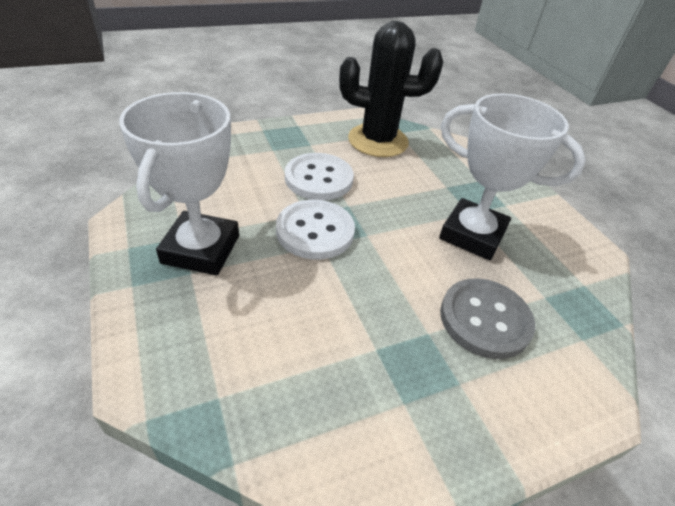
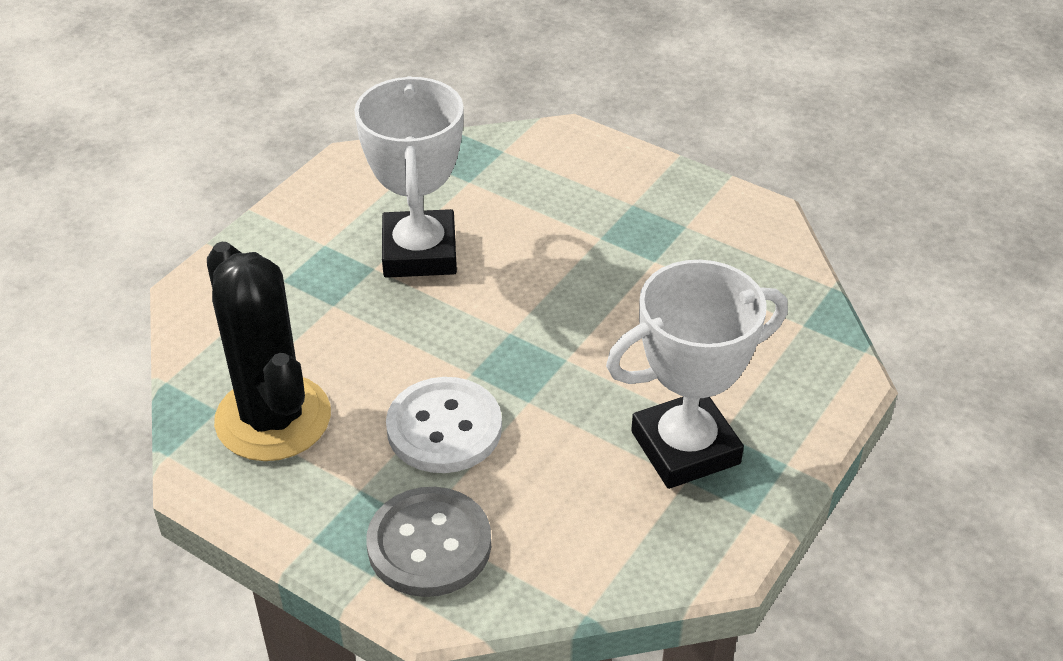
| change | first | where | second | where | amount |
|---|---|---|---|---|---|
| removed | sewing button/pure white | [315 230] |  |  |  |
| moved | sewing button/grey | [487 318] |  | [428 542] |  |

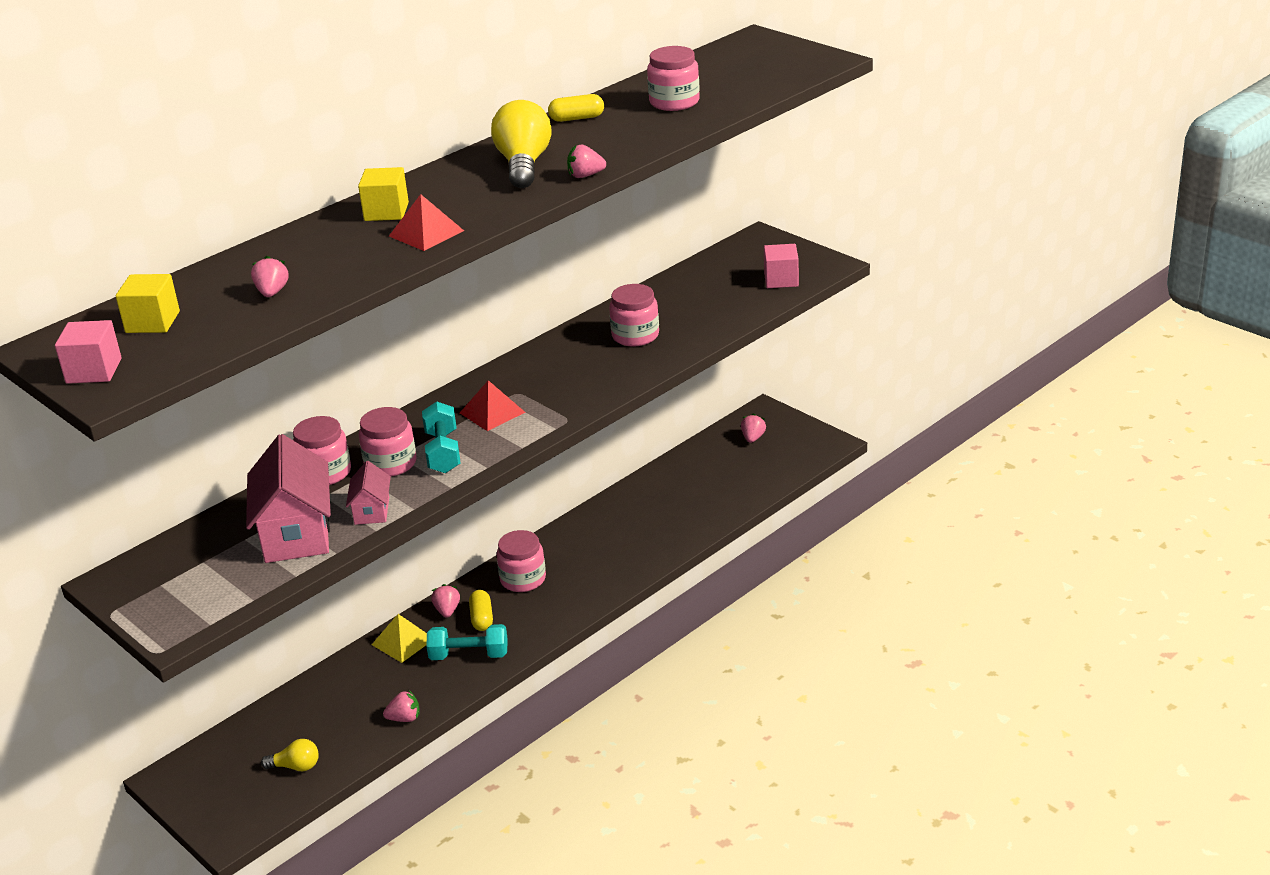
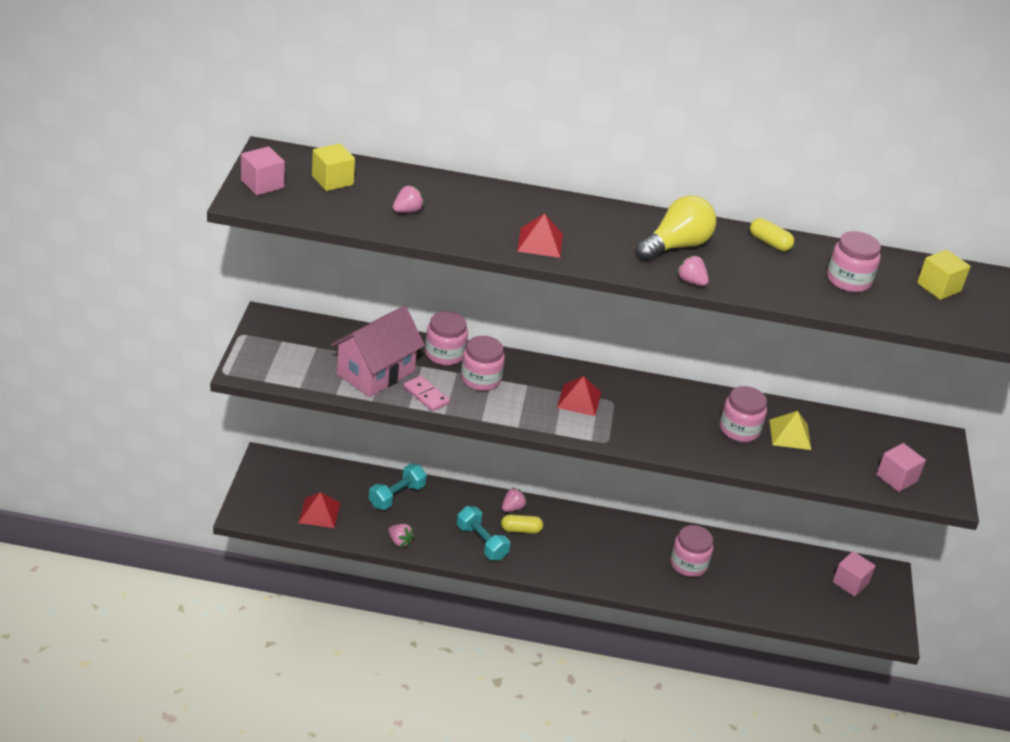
| change | first | where | second | where | amount |
|---|---|---|---|---|---|
| replaced | bulb/golden | [290 755] | pyramid shape/red | [319 510] |  |
| replaced | toy house/pink | [368 493] | domino/pink | [426 393] |  |
| moved | solid cube/golden | [383 194] |  | [944 275] |  |
| moved | pyramid shape/golden | [399 638] |  | [790 430] |  |
| moved | dumbbell/aqua | [441 437] |  | [398 487] |  |
| turned | pill shape/golden | [481 610] |  | [522 524] | 45 degrees clockwise |
| moved | preserve jar/pink | [521 561] |  | [691 551] |  |
| replaced | toy strawberry/pink | [753 428] | solid cube/pink | [854 574] |  |

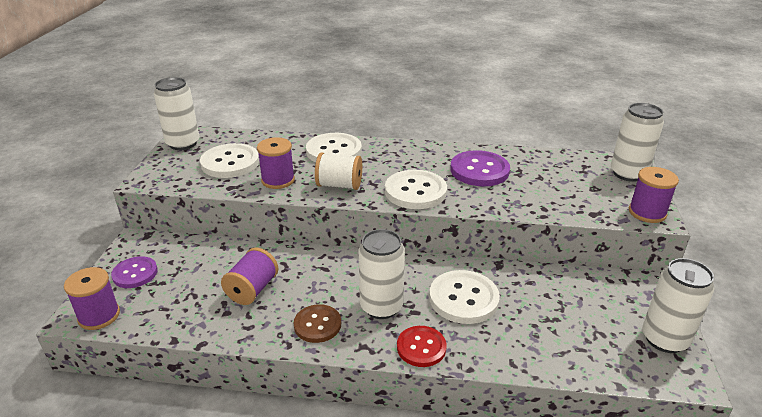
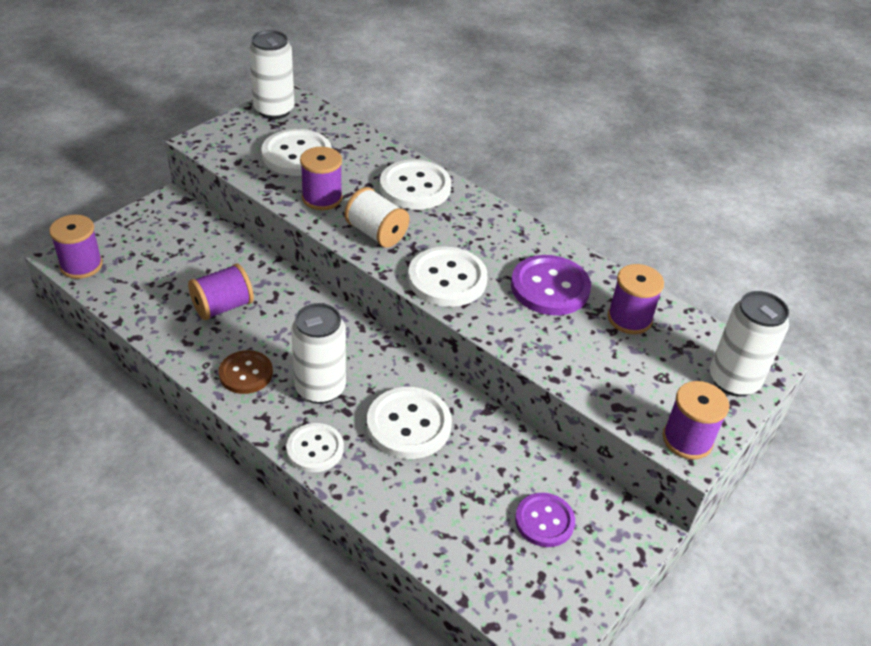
| change | first | where | second | where | amount |
|---|---|---|---|---|---|
| moved | sewing button/purple | [134 272] |  | [545 520] |  |
| recoloured | sewing button/red | [422 346] | sewing button/pure white | [315 447] |  |
| removed | tin/pure white | [678 305] |  |  |  |
| added |  |  | reel of thread/purple | [636 299] |  |

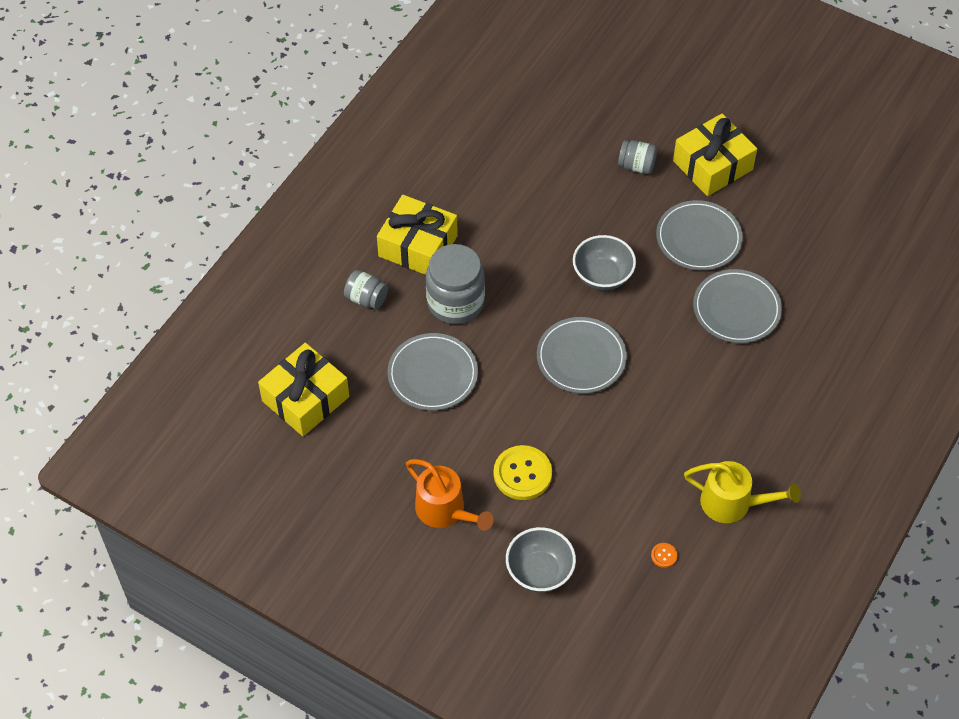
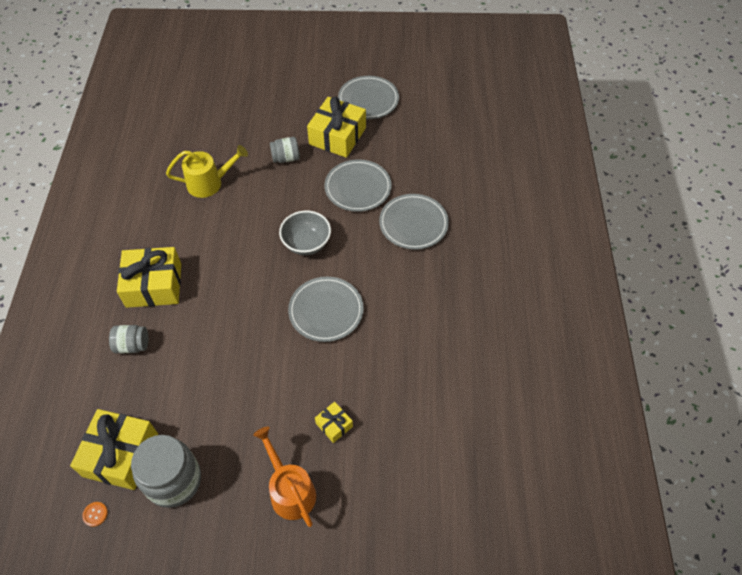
| change | first | where | second | where | amount |
|---|---|---|---|---|---|
| moved | plate/grey | [432 372] |  | [368 97] |  |
| turned | watering can/bright orange | [449 495] |  | [284 476] | 135 degrees counterclockwise |
| moved | preserve jar/grey | [455 284] |  | [166 471] |  |
| replaced | sewing button/golden | [523 472] | gift/golden | [334 422] |  |
| removed | deep dish/grey | [541 559] |  |  |  |
| moved | sewing button/bright orange | [664 555] |  | [95 514] |  |
| moved | watering can/golden | [742 492] |  | [207 171] |  |

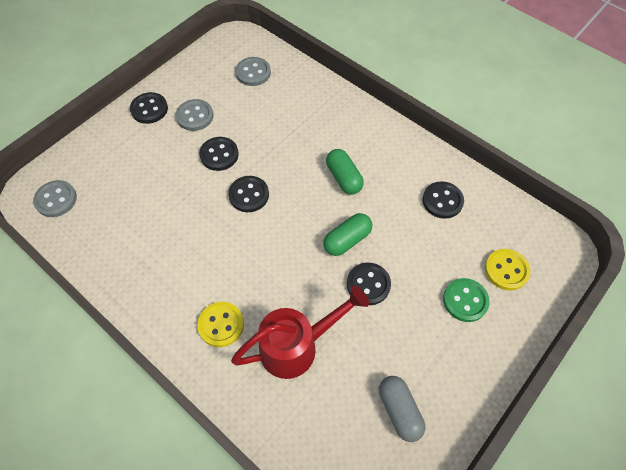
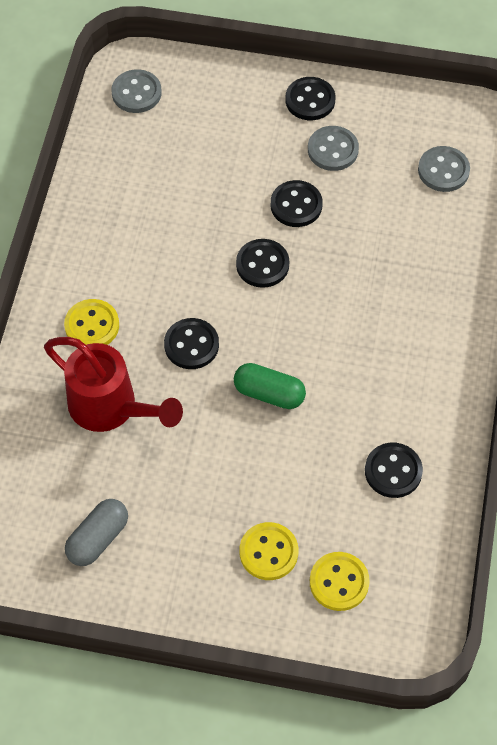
| change | first | where | second | where | amount |
|---|---|---|---|---|---|
| removed | pill shape/leaf-green | [345 171] |  |  |  |
| moved | sewing button/jet-black | [369 284] |  | [191 343] |  |
| recoloured | sewing button/leaf-green | [466 300] | sewing button/golden | [269 551] |  |

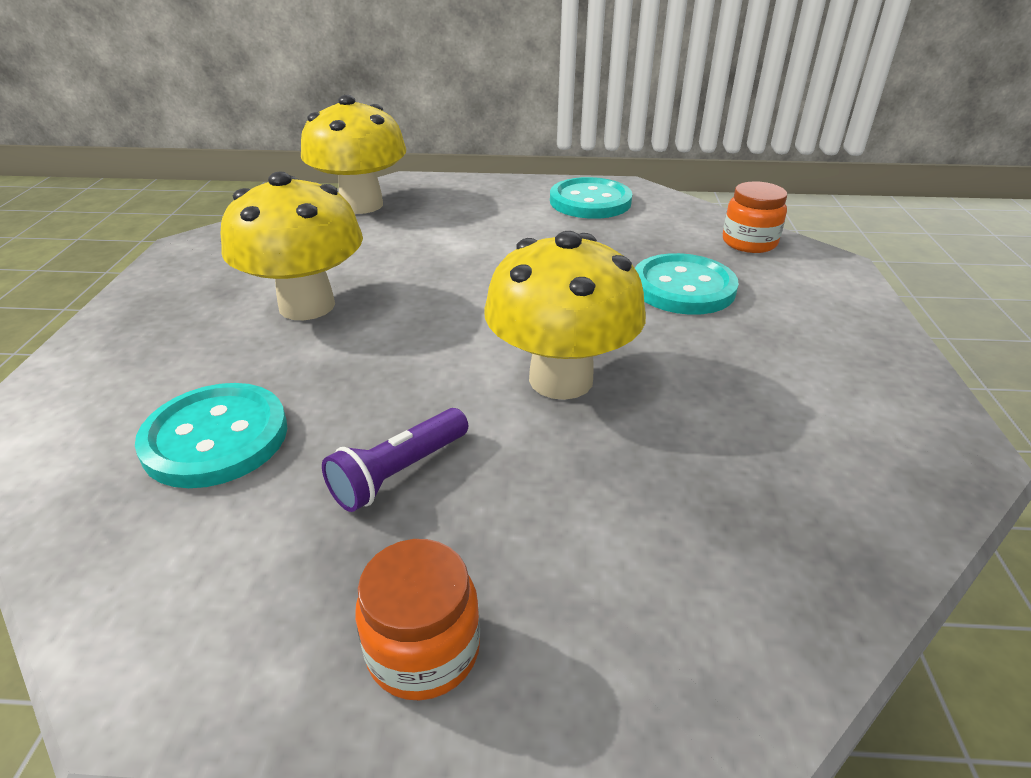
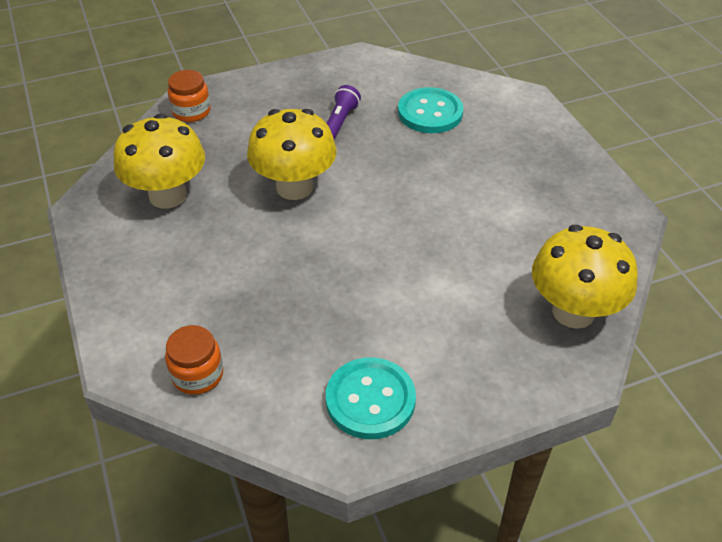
| change | first | where | second | where | amount |
|---|---|---|---|---|---|
| moved | mushroom/golden | [291 245] |  | [159 161] |  |
| moved | preserve jar/bright orange | [417 620] |  | [189 96] |  |
| removed | sewing button/aqua | [687 284] |  |  |  |

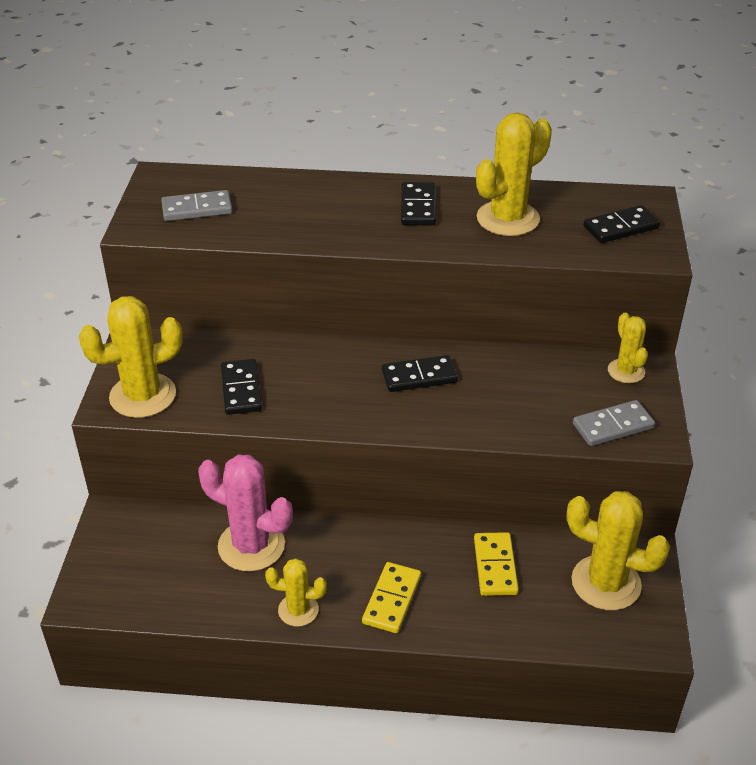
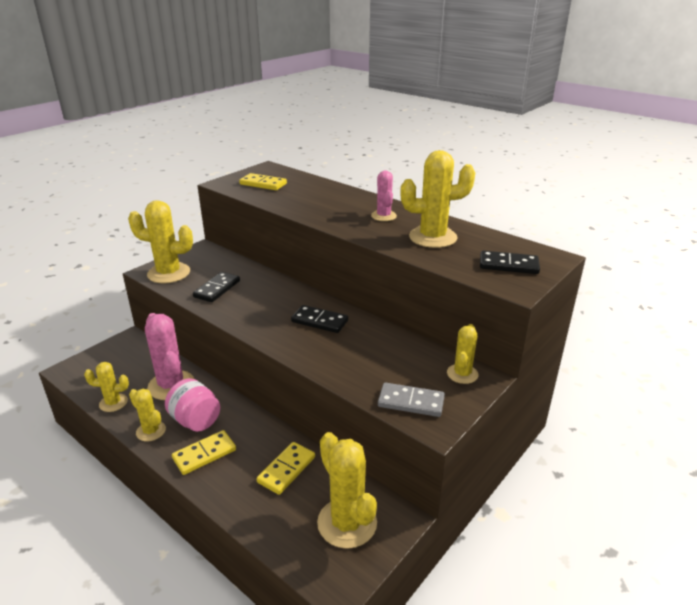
| change | first | where | second | where | amount |
|---|---|---|---|---|---|
| recoloured | domino/grey | [196 205] | domino/golden | [263 181] |  |
| replaced | domino/jet-black | [418 204] | cactus/pink | [384 196] |  |
| added |  |  | cactus/golden | [106 387] |  |
| added |  |  | preserve jar/pink | [192 405] |  |

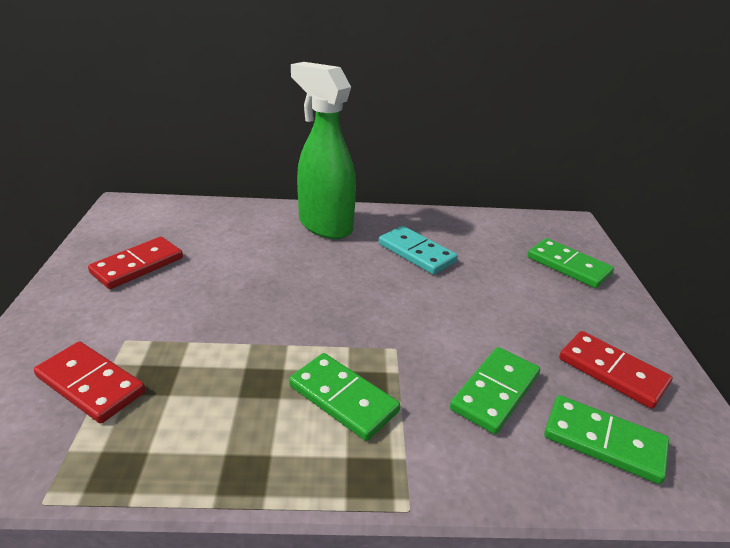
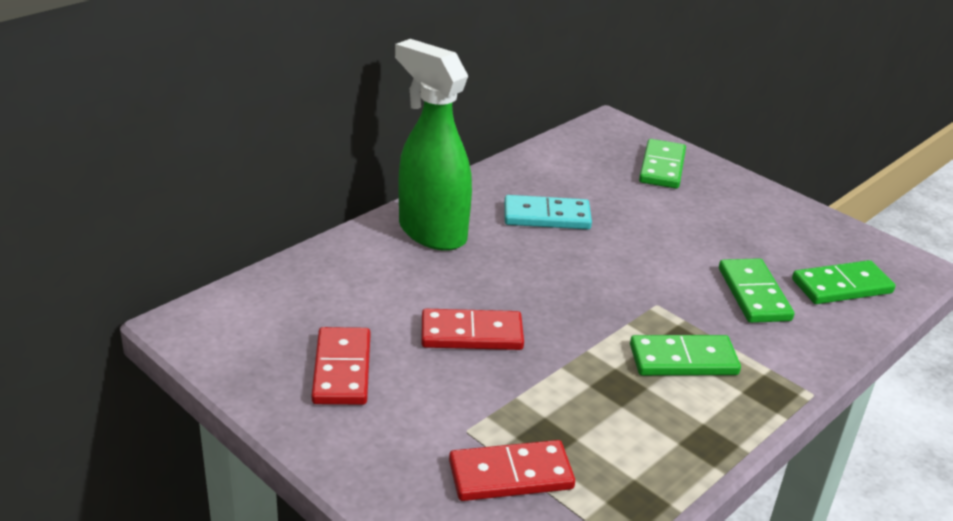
| change | first | where | second | where | amount |
|---|---|---|---|---|---|
| turned | sprayer/leaf-green | [323 150] |  | [433 145] | 45 degrees clockwise |
| turned | domino/leaf-green | [570 263] |  | [662 164] | 75 degrees counterclockwise |
| moved | domino/red | [616 370] |  | [472 329] |  |

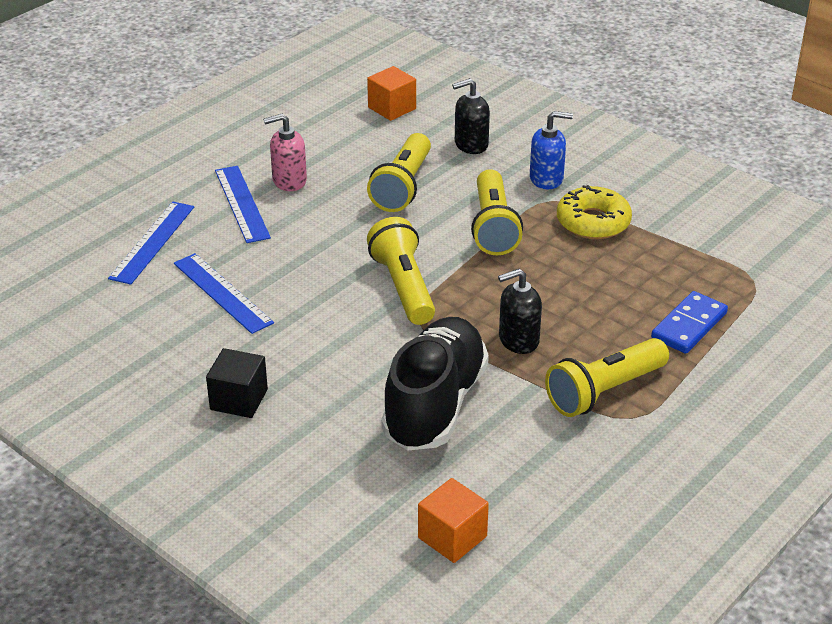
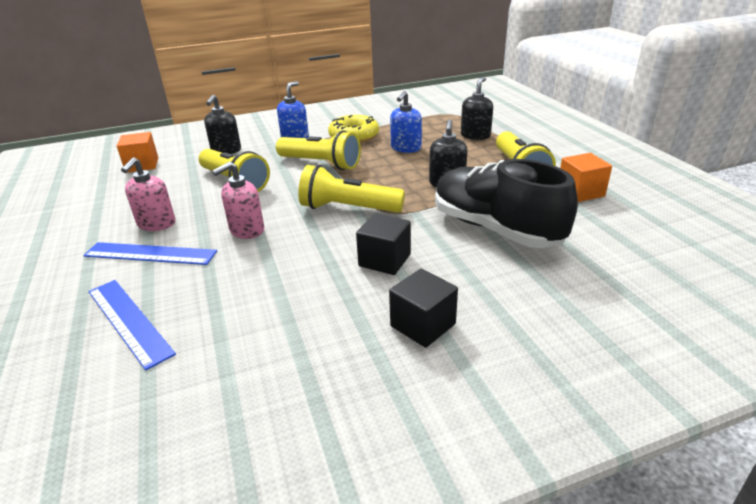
| change | first | where | second | where | amount |
|---|---|---|---|---|---|
| removed | ruler/royal blue | [224 293] |  |  |  |
| moved | solid cube/bright orange | [453 520] |  | [586 177] |  |
| replaced | domino/royal blue | [689 322] | soap dispenser/jet-black | [477 108] |  |
| added |  |  | soap dispenser/pink | [238 200] |  |
| added |  |  | solid cube/jet-black | [383 244] |  |
| added |  |  | soap dispenser/royal blue | [406 122] |  |

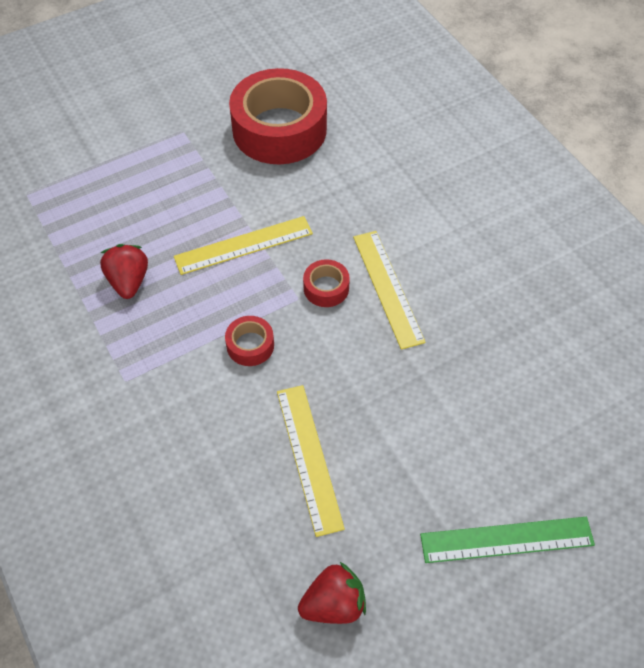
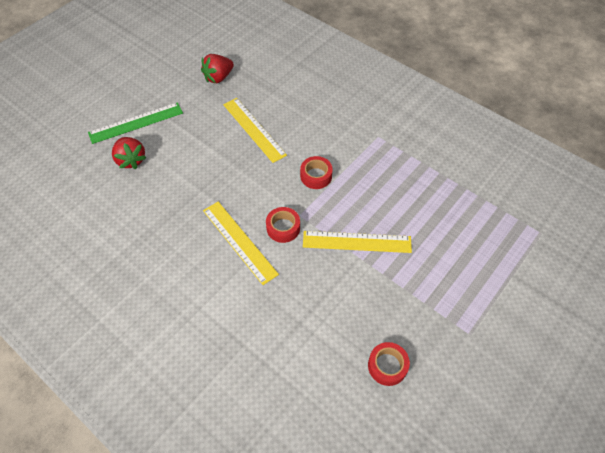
| change | first | where | second | where | amount |
|---|---|---|---|---|---|
| moved | toy strawberry/red | [124 271] |  | [129 153] |  |
| turned | ruler/golden | [243 245] |  | [357 242] | 45 degrees clockwise |
| resized | roll of tape/red | [278 116] |  | [389 364] | x0.43 |

